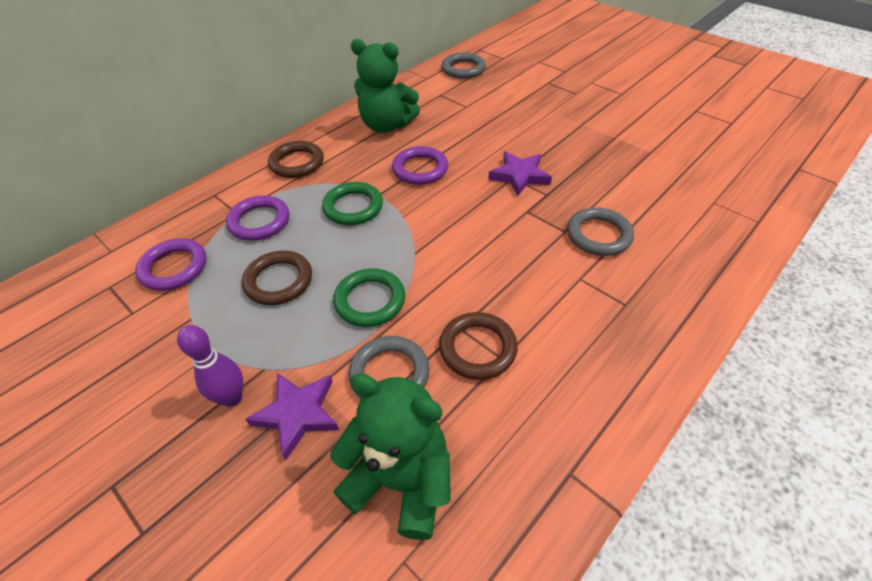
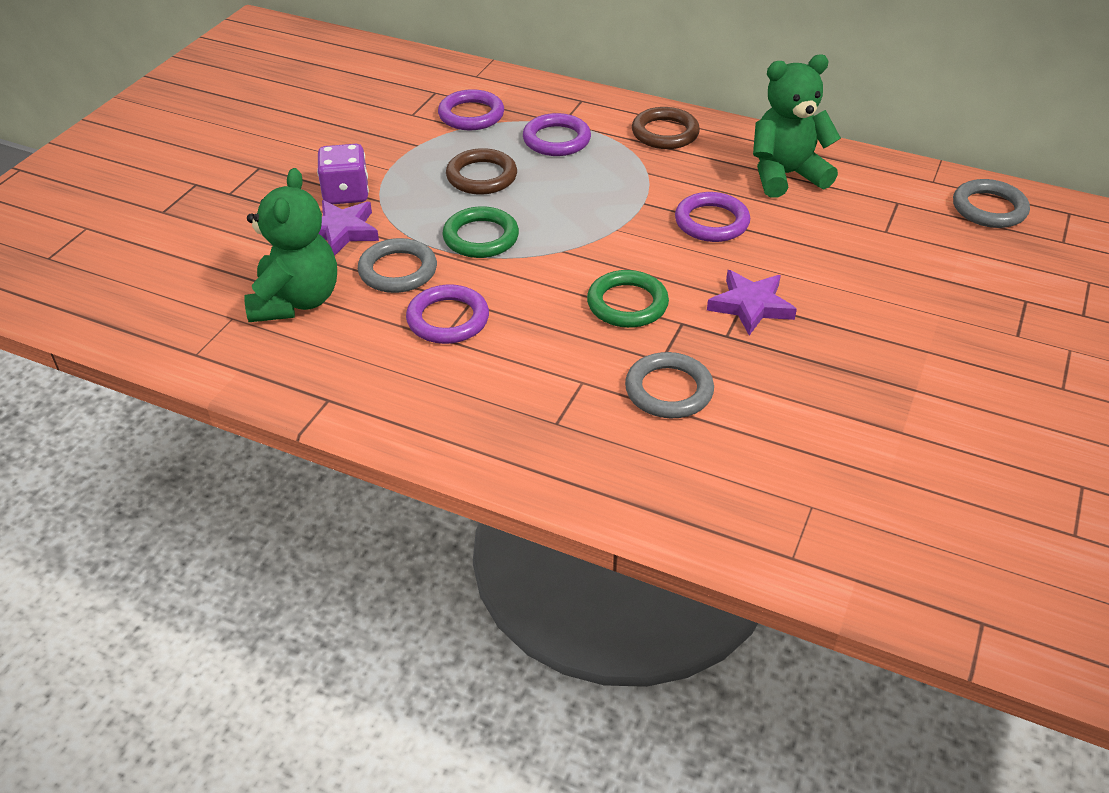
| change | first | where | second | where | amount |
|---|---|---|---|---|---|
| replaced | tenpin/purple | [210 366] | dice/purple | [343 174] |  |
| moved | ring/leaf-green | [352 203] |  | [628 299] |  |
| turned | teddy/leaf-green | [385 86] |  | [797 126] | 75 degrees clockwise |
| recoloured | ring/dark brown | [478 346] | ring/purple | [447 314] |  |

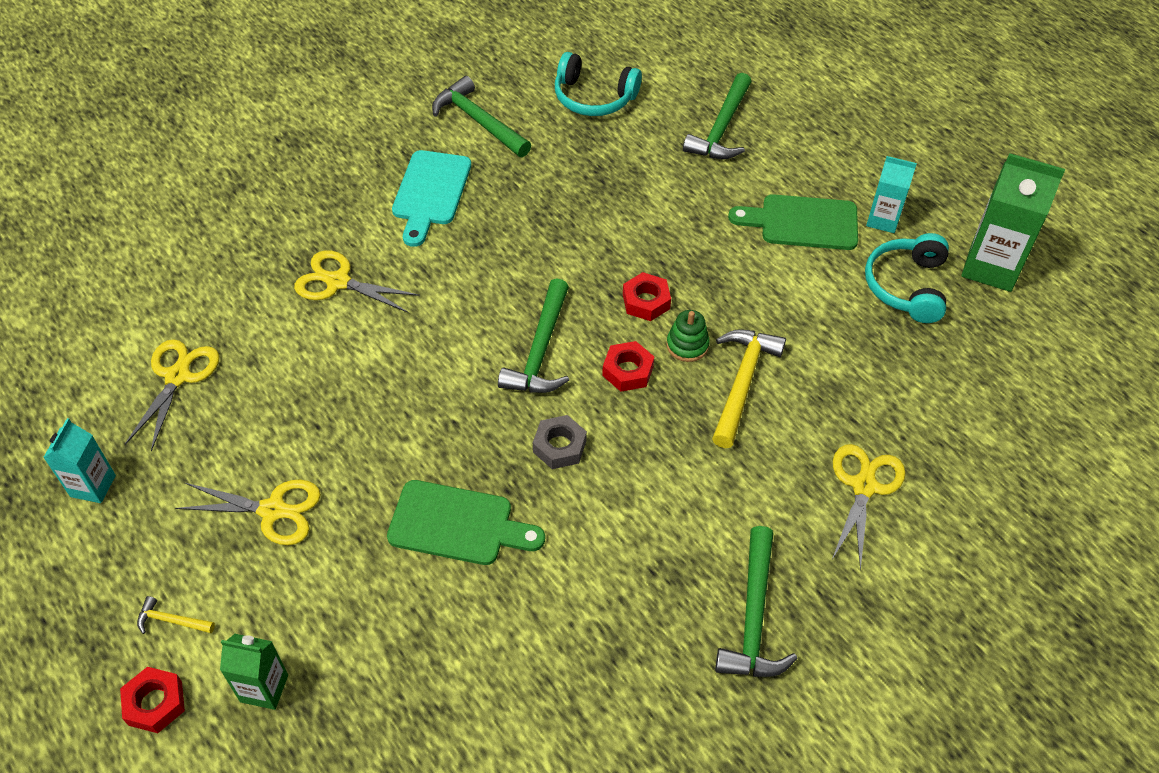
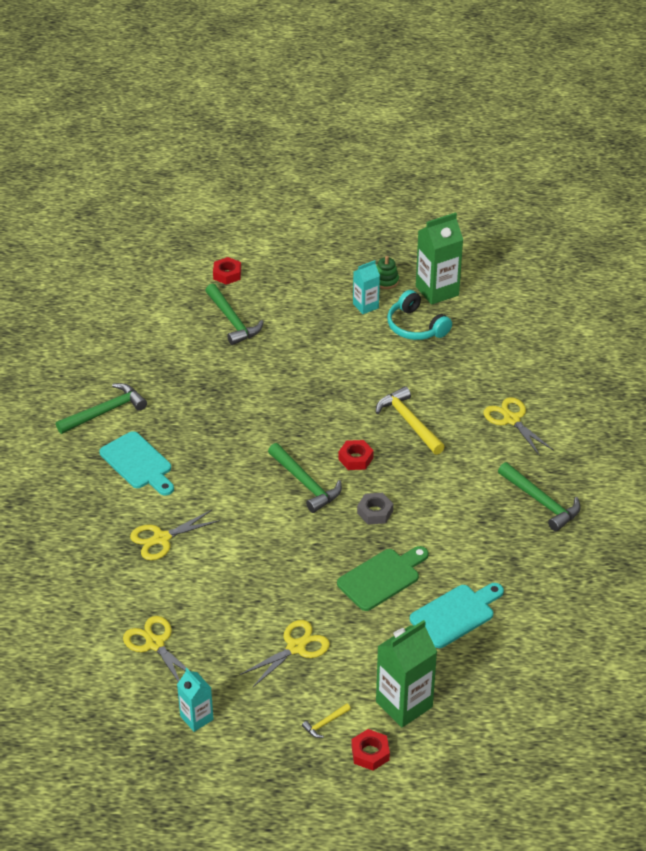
| change | first | where | second | where | amount |
|---|---|---|---|---|---|
| resized | juice carton/leaf-green | [254 672] |  | [406 673] | x1.70 |
| turned | carpenter's hammer/leaf-green | [481 116] |  | [101 408] | 150 degrees clockwise |
| removed | over-ear headphones/aqua | [598 84] |  |  |  |
| moved | nut/red | [647 296] |  | [227 271] |  |
| moved | ring stacker/leaf-green | [688 336] |  | [388 272] |  |
| removed | chopping board/leaf-green | [793 222] |  |  |  |
| added |  |  | chopping board/aqua | [457 615] |  |

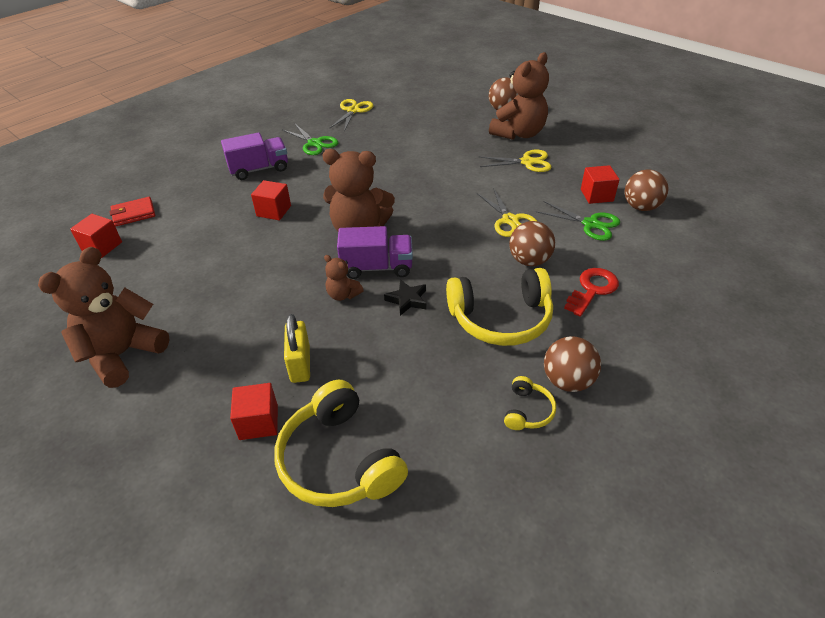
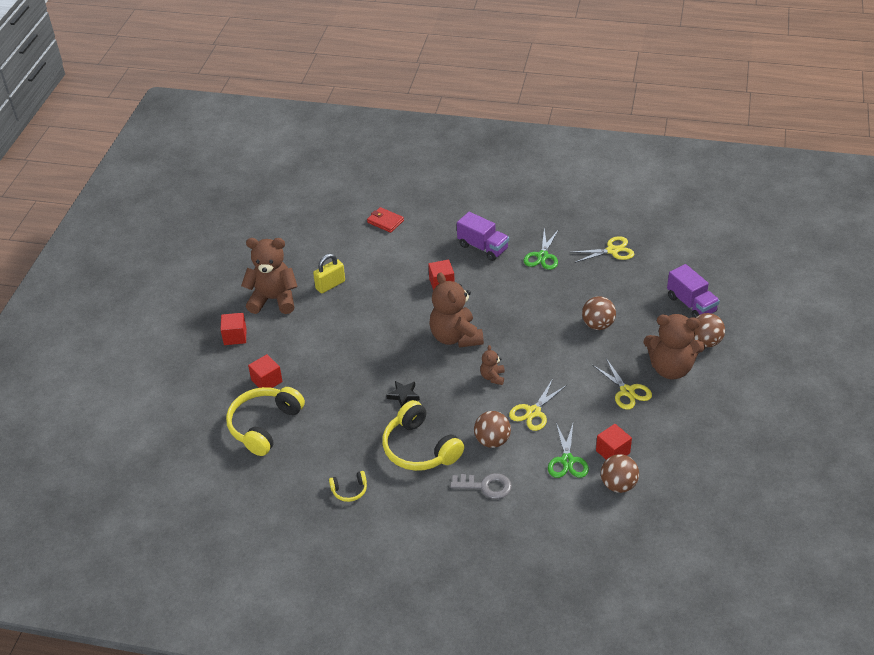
| change | first | where | second | where | amount |
|---|---|---|---|---|---|
| moved | solid cube/red | [96 236] |  | [234 329] |  |
| moved | lock/golden | [297 348] |  | [329 273] |  |
| moved | teddy/dark brown | [344 278] |  | [492 365] |  |
| moved | truck/purple | [375 252] |  | [693 291] |  |
| moved | ball/dark brown | [572 364] |  | [599 313] |  |
| recoloured | key/red | [591 292] | key/grey | [481 486] |  |

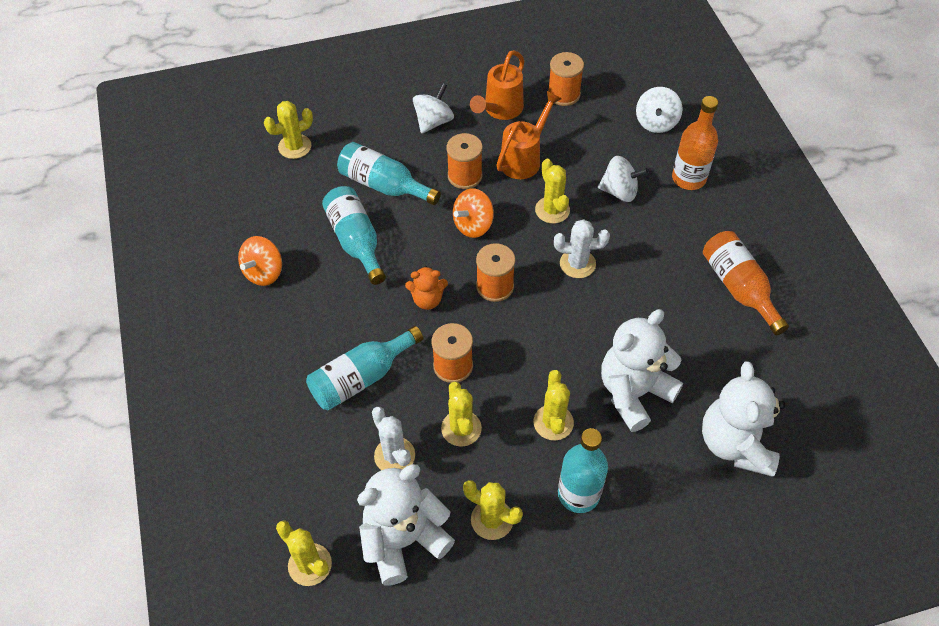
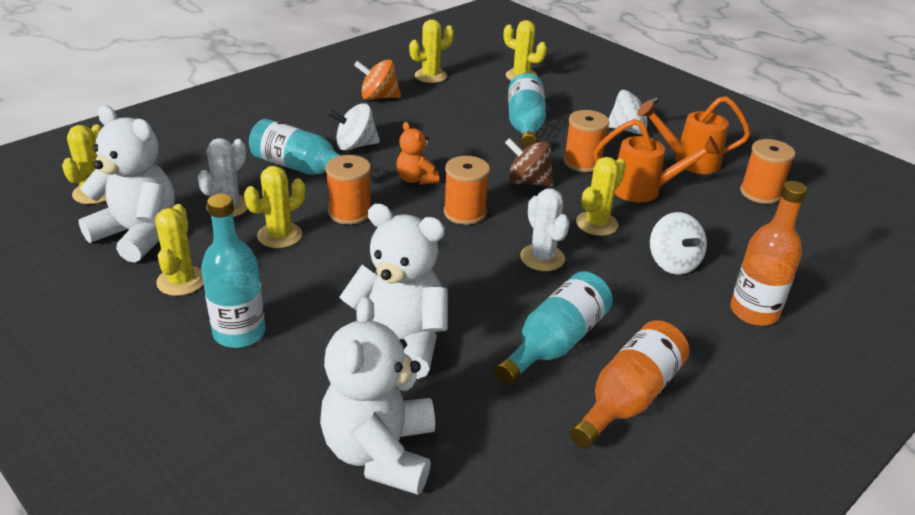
| change | first | where | second | where | amount |
|---|---|---|---|---|---|
| moved | drink bottle/aqua | [354 235] |  | [553 328] |  |
| recoloured | whirligig/bright orange | [473 213] | whirligig/dark brown | [529 162] |  |
| moved | cactus/golden | [553 405] |  | [431 51] |  |
| moved | whirligig/pure white | [659 110] |  | [353 127] |  |
| turned | teddy/pure white | [743 419] |  | [377 395] | 60 degrees counterclockwise |

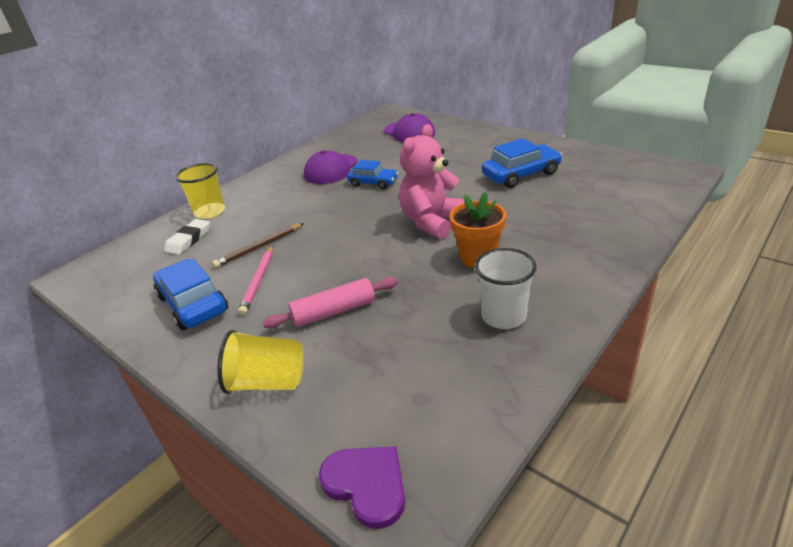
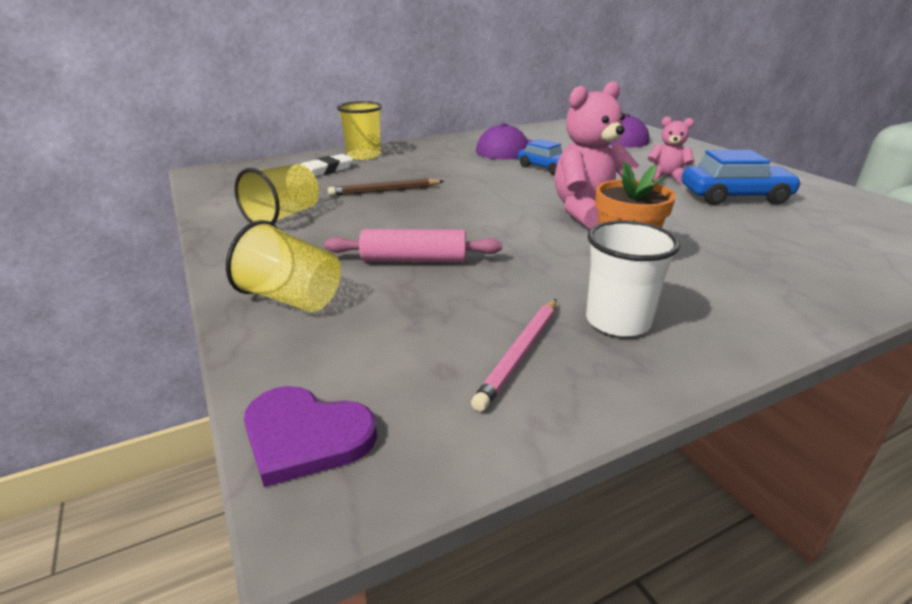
| change | first | where | second | where | amount |
|---|---|---|---|---|---|
| replaced | car/royal blue | [190 294] | tumbler/golden | [276 194] |  |
| moved | pencil/pink | [255 280] |  | [514 355] |  |
| turned | love heart/purple | [362 487] |  | [310 436] | 135 degrees clockwise |
| added |  |  | teddy/pink | [671 149] |  |

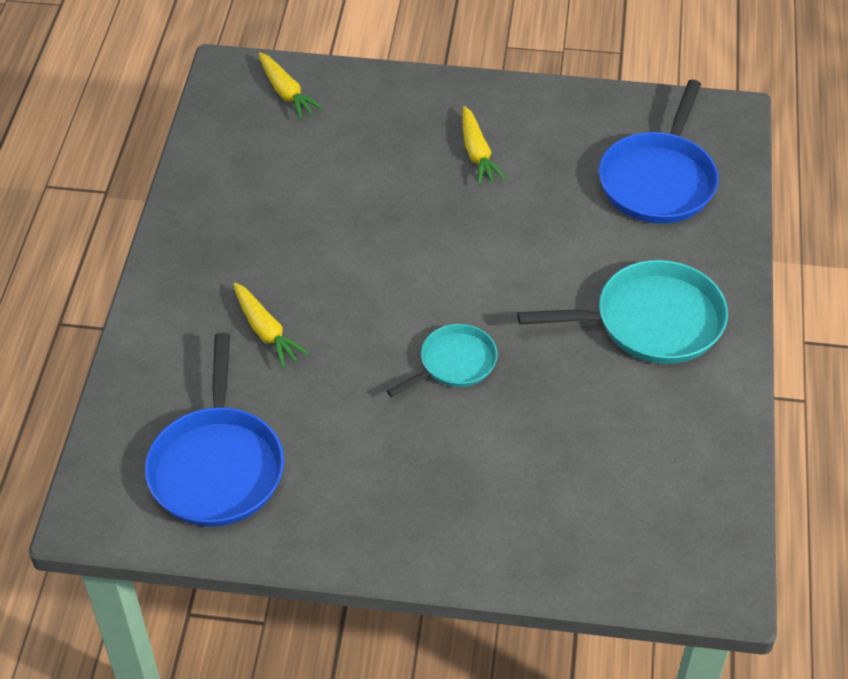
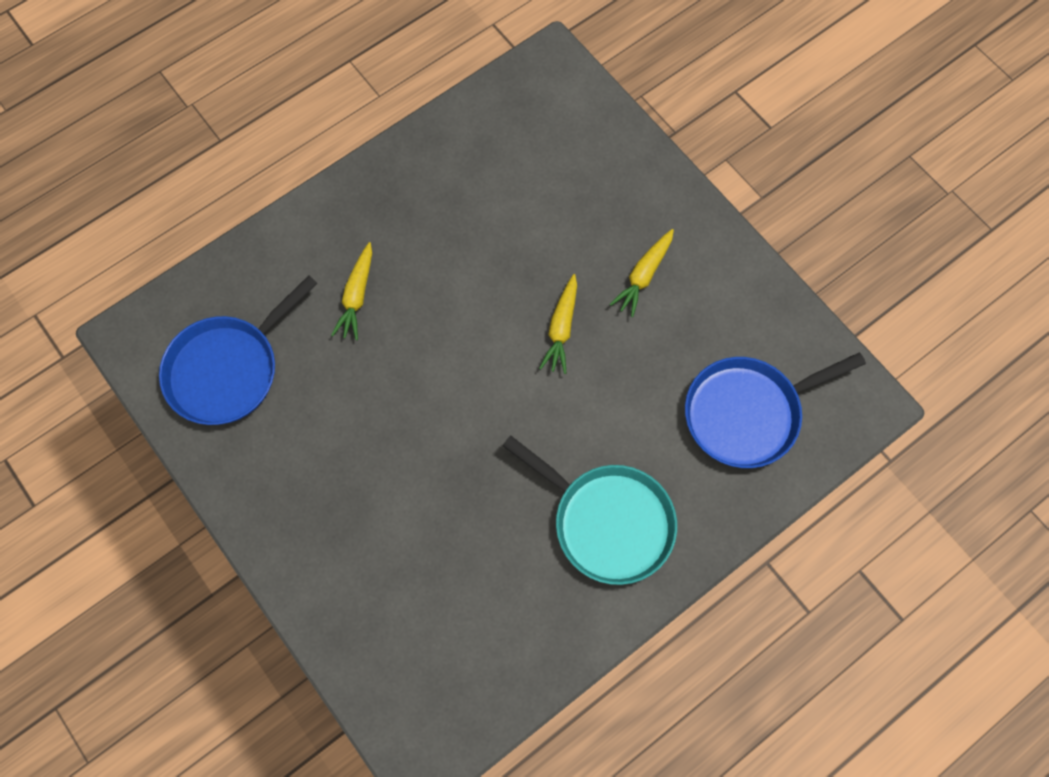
| change | first | where | second | where | amount |
|---|---|---|---|---|---|
| moved | carrot/golden | [291 86] |  | [558 324] |  |
| removed | pan/aqua | [442 360] |  |  |  |

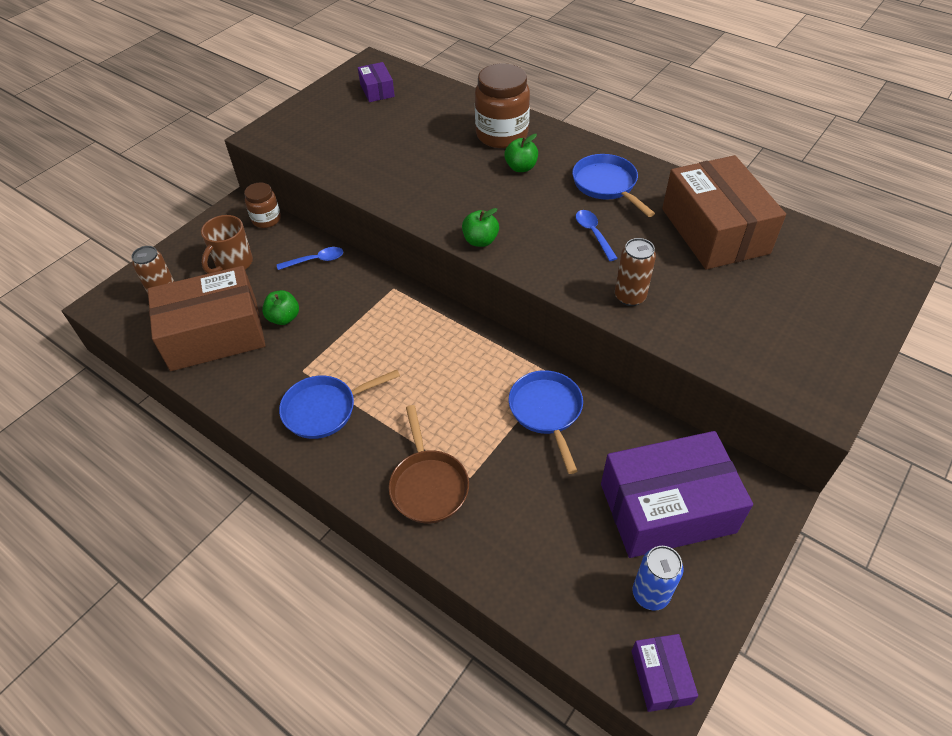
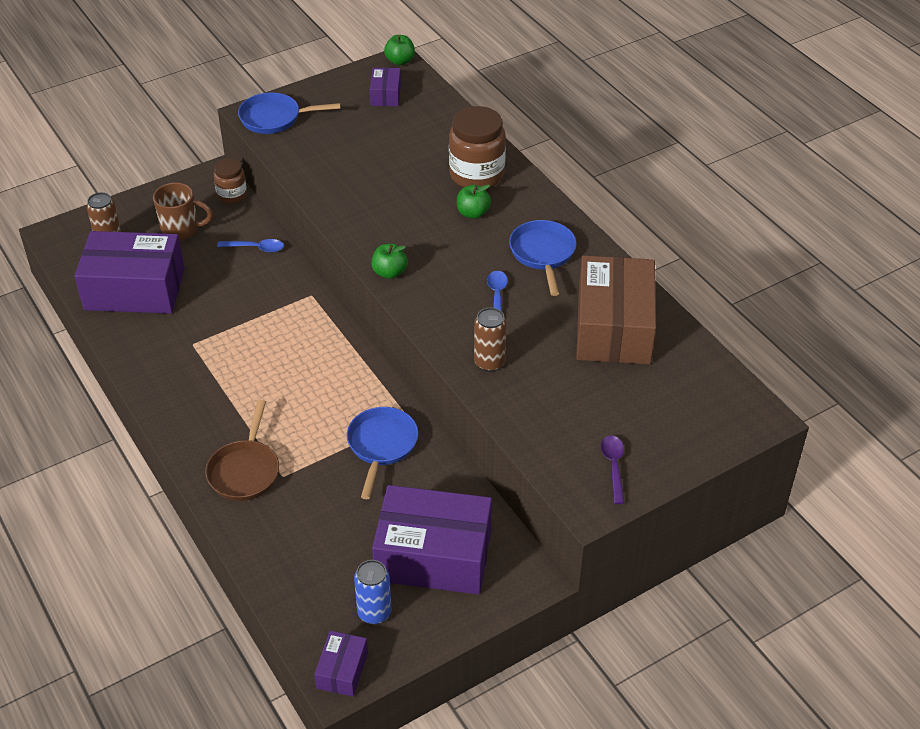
| change | first | where | second | where | amount |
|---|---|---|---|---|---|
| recoloured | parcel/dark brown | [207 318] | parcel/purple | [130 272] |  |
| turned | tea mug/dark brown | [227 244] |  | [183 211] | 135 degrees counterclockwise |
| moved | apple fruit/leaf-green | [280 307] |  | [399 50] |  |
| moved | pan/royal blue | [339 404] |  | [289 113] |  |
| added |  |  | tablespoon/purple | [613 469] |  |

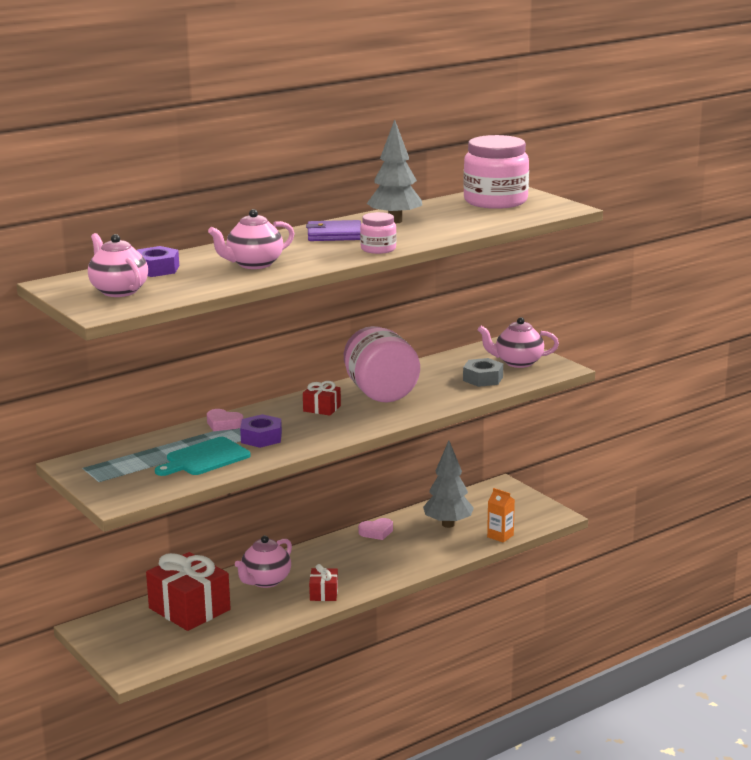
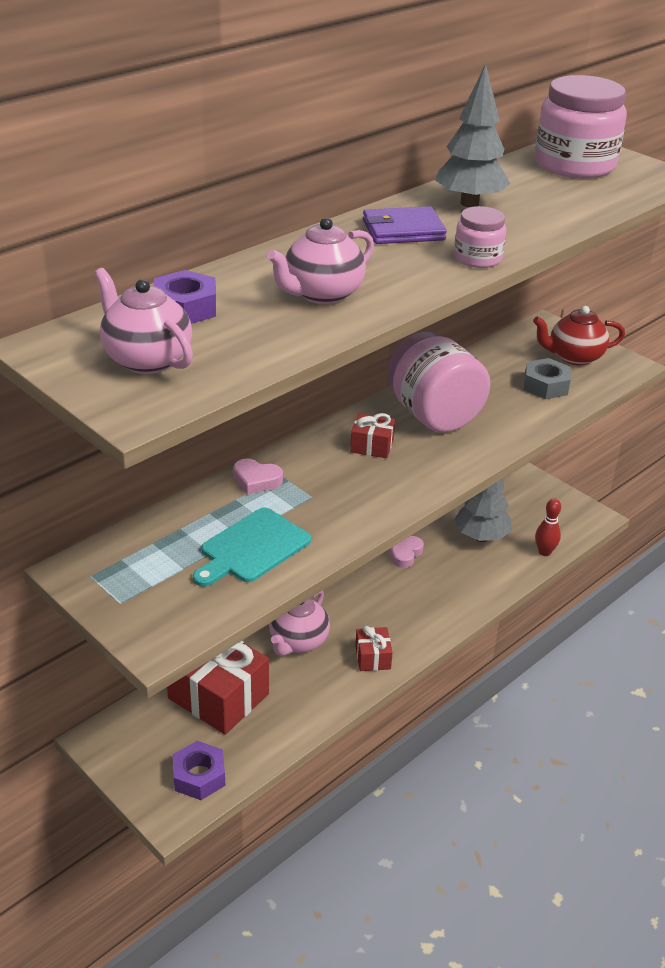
| change | first | where | second | where | amount |
|---|---|---|---|---|---|
| moved | nut/purple | [261 431] |  | [199 770] |  |
| turned | love heart/pink | [375 529] |  | [406 552] | 150 degrees clockwise |
| recoloured | teapot/pink | [518 342] | teapot/red | [579 336] |  |
| replaced | juice carton/bright orange | [501 515] | tenpin/red | [548 527] |  |

